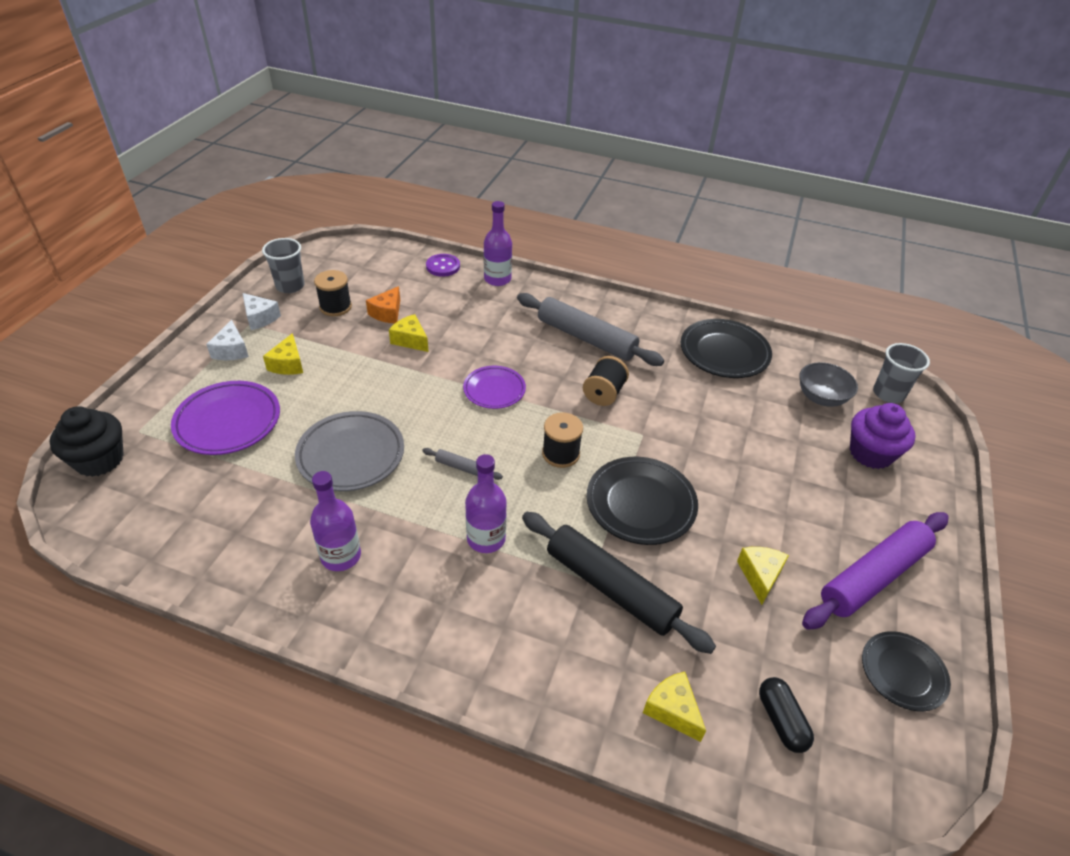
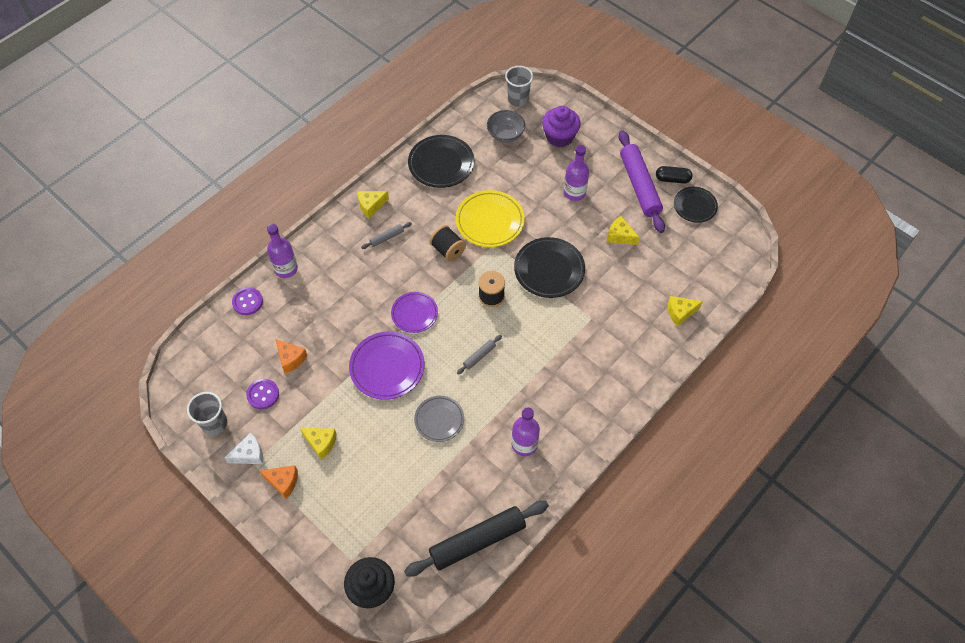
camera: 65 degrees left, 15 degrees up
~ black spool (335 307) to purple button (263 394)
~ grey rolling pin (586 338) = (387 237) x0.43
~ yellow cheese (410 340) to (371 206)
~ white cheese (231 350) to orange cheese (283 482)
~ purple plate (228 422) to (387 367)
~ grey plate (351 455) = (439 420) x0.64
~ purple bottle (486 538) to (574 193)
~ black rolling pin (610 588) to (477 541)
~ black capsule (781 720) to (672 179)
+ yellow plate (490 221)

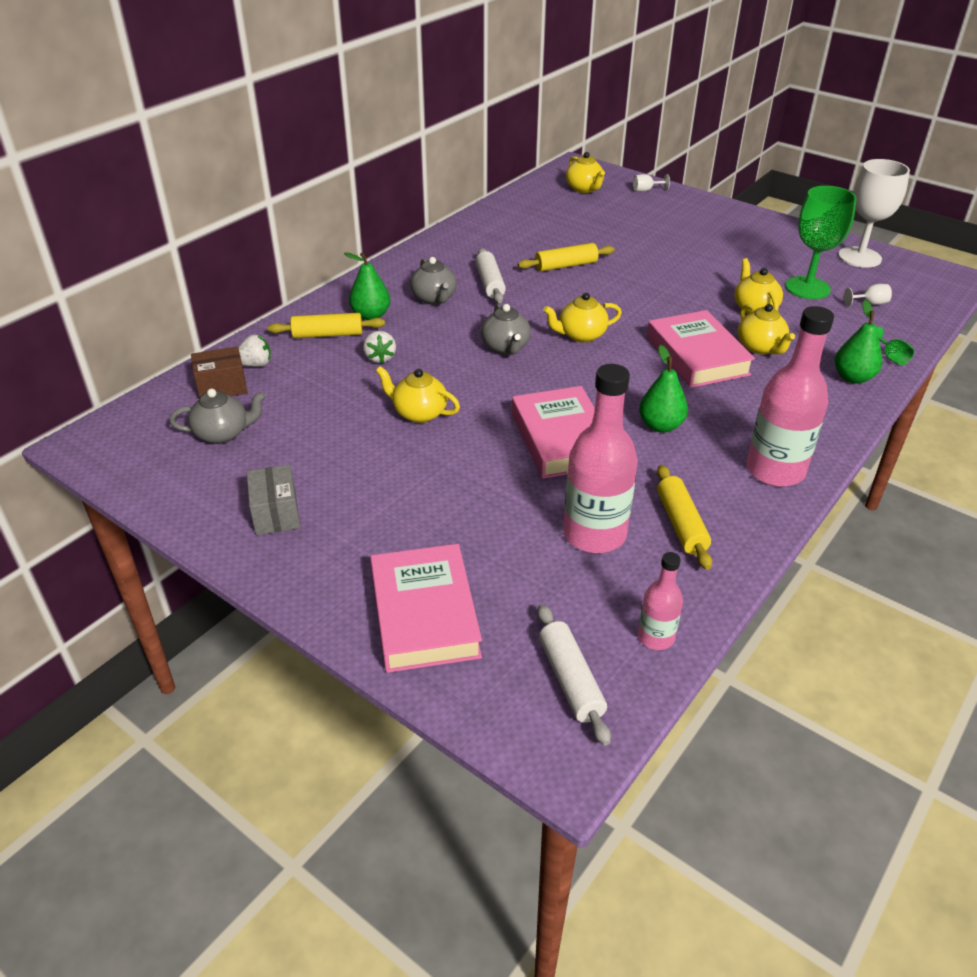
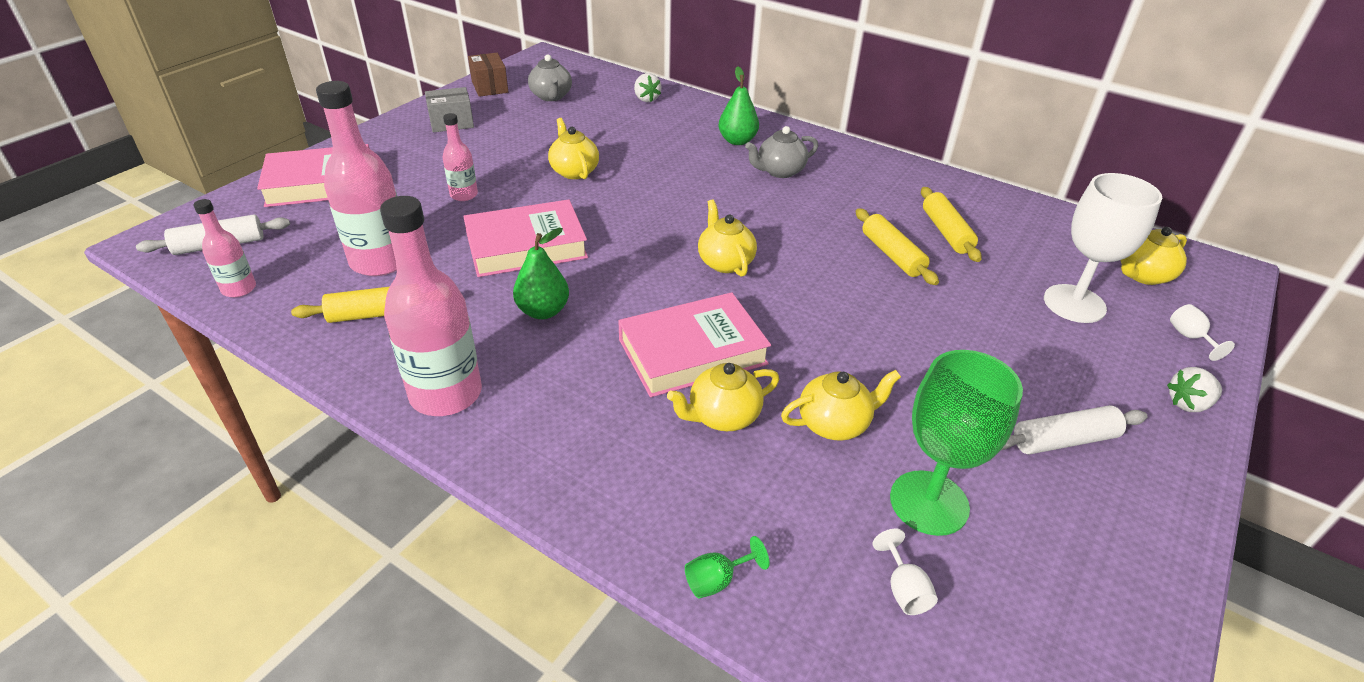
camera: 85 degrees right, 0 degrees up
~ white goblet (859 257) to (1074 304)
~ white rolling pin (490 283) to (1064 440)
- green pear (853 377)
- grey teapot (505 347)
~ yellow rolling pin (327 334) to (946 232)
~ white strawberry (380 358) to (1188 404)
~ brown box (222 387) to (490 87)
~ yellow teapot (419 413) = (574 171) 45 degrees counterclockwise
+ pink bottle (464 195)

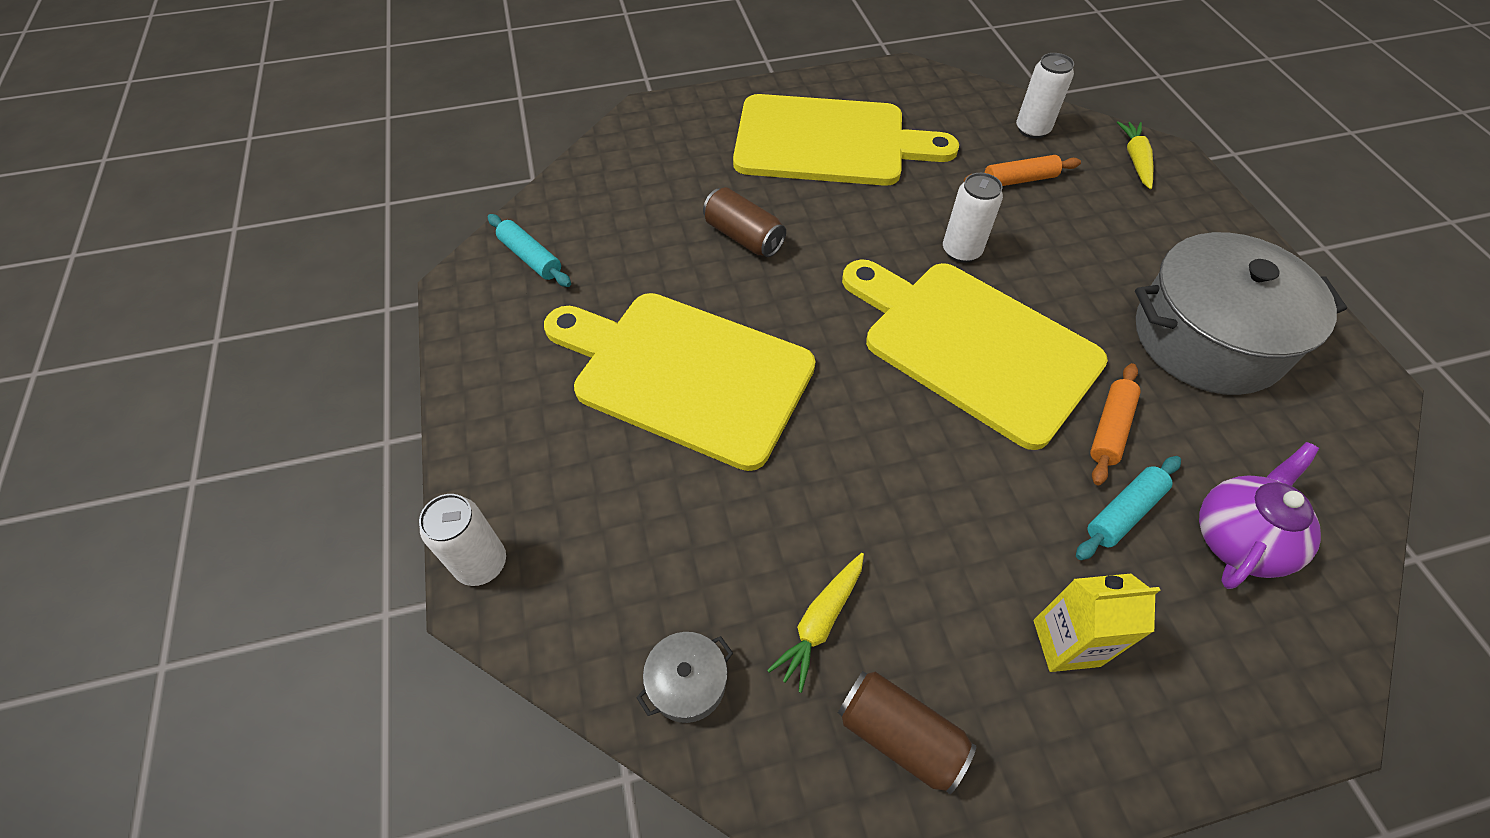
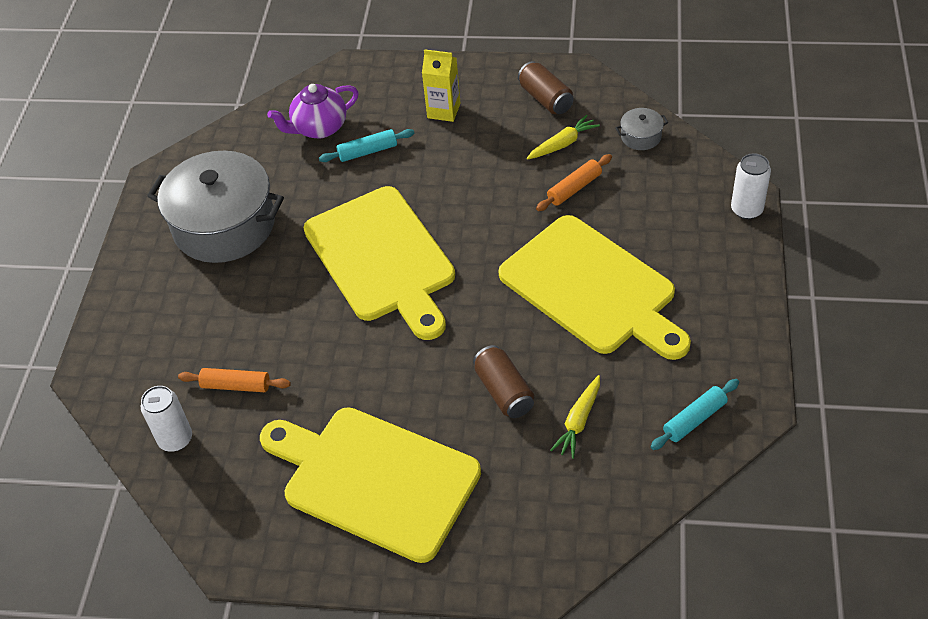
camera: 155 degrees left, 5 degrees down
~ yellow carrot (1135 160) to (578 421)
- white can (961 251)
~ turquoise rolling pin (530 258) = (694 419) 75 degrees clockwise
~ orange rolling pin (1110 428) to (574 188)

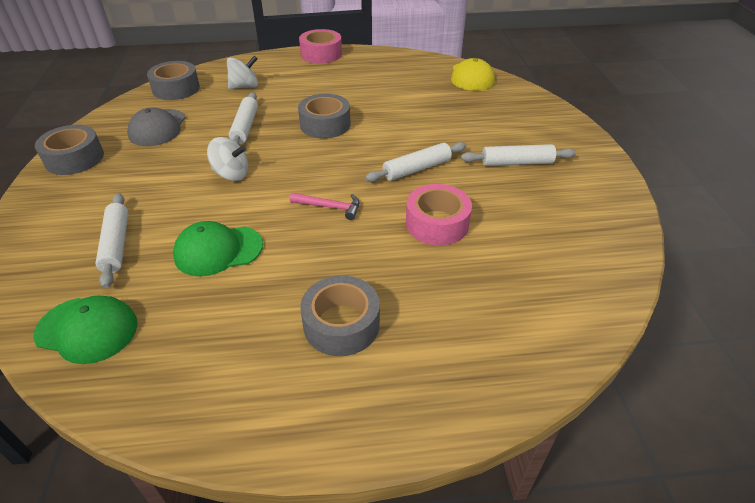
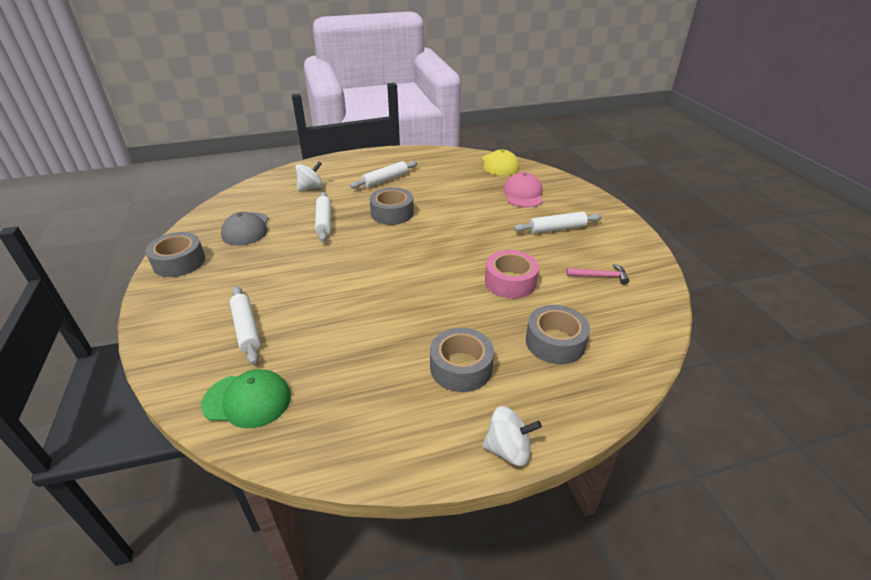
camera: 10 degrees left, 5 degrees down
- pink tape (321 54)
~ grey tape (176 89) to (555 342)
~ white spinning top (231 174) to (508 449)
~ white rolling pin (416 169) to (385 180)
~ pink hammer (330 207) to (600 276)
- green cap (218 250)
+ pink cap (523 194)

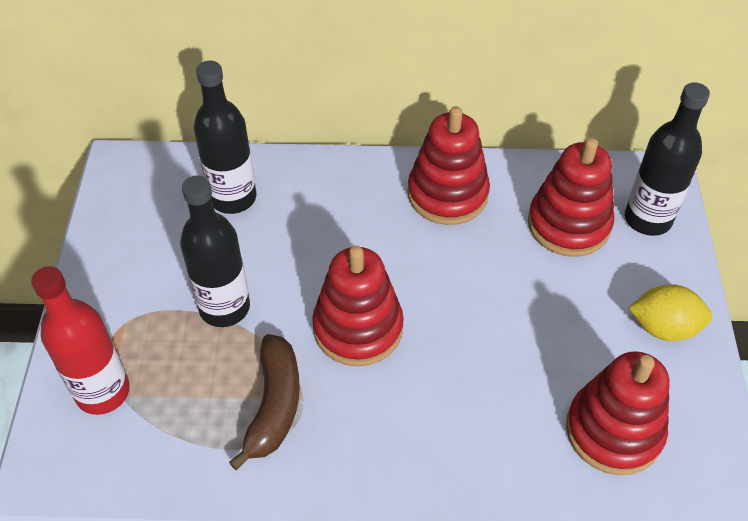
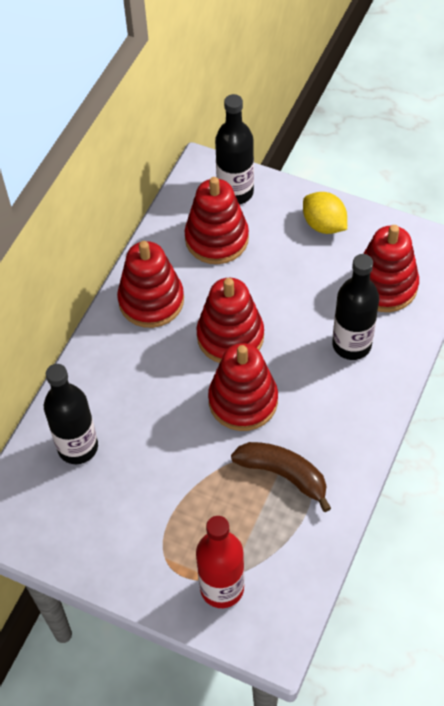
camera: 65 degrees left, 5 degrees up
~ black bottle (224 307) to (351 344)
~ yellow lemon (663 327) = (324 225) 75 degrees counterclockwise
+ red stacking toy (230 336)

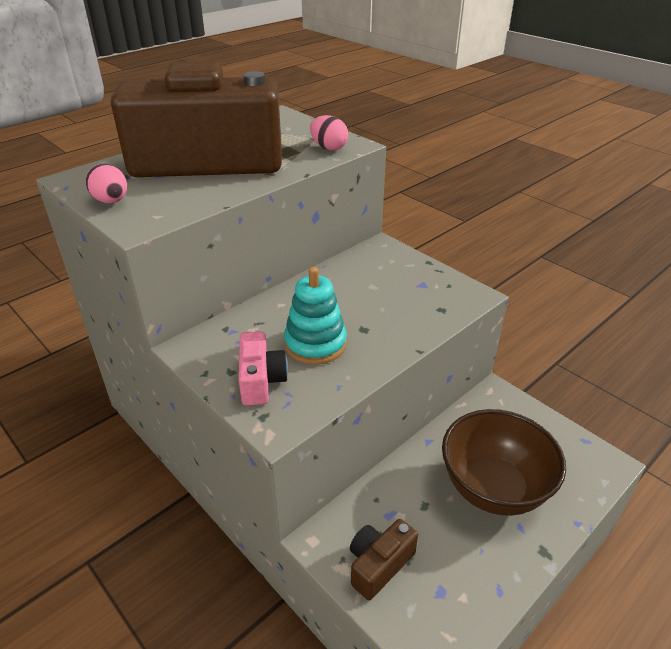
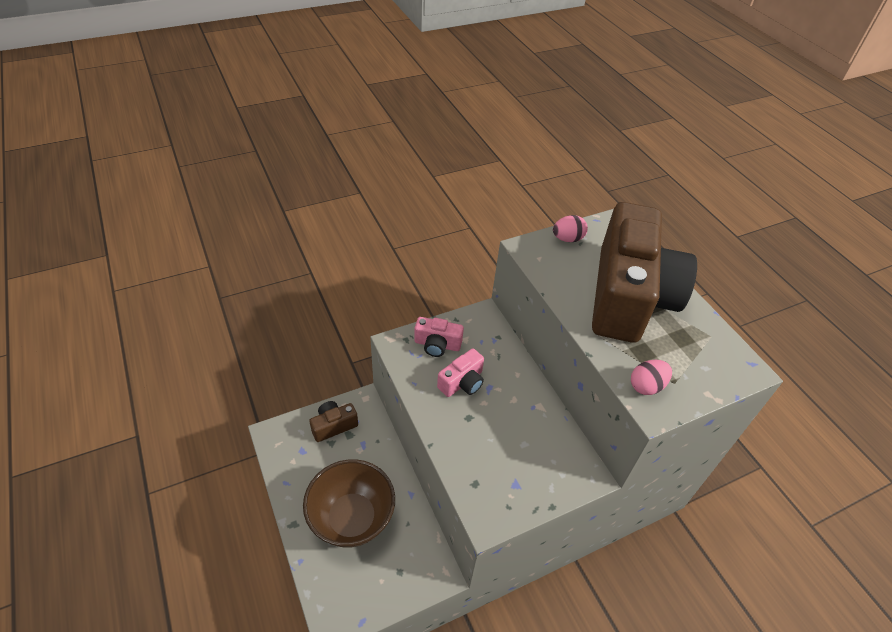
camera: 105 degrees right, 10 degrees up
~ turquoise stacking toy (315 344) to pink camera (462 382)
~ brown camera (379 565) = (334 426) 90 degrees counterclockwise

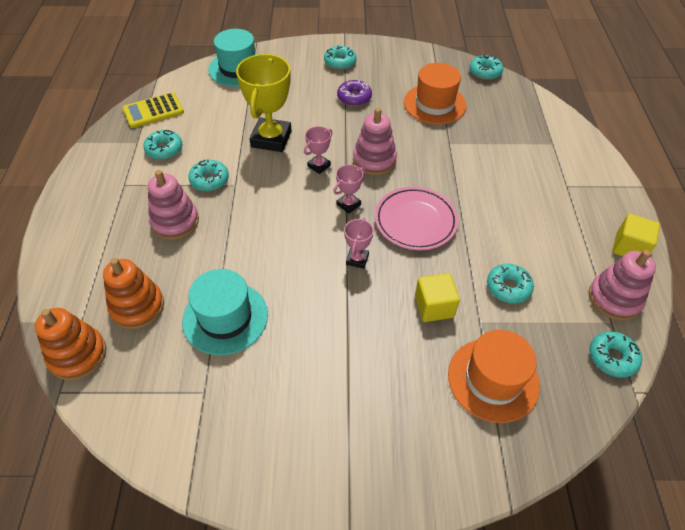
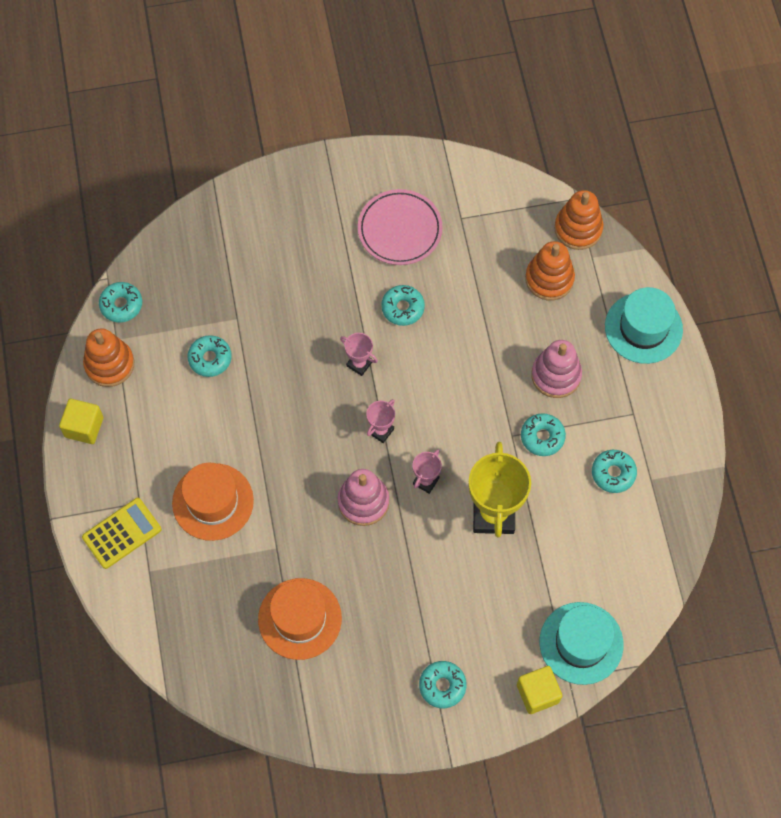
camera: 170 degrees right, 15 degrees up
~ turquoise donut (485 72) to (402 308)
- purple donut (354 98)
~ yellow calculator (153 111) to (122 533)
~ pink plate (415 221) to (400 230)
~ pink trophy (357 259) = (359 364) 60 degrees counterclockwise
~ pink stacking toy (614 298) to orange stacking toy (109 364)
~ turquoise hat (225 317) to (643 328)
~ yellow cube (434 306) to (537 693)
~ orange hat (493 379) to (213 502)

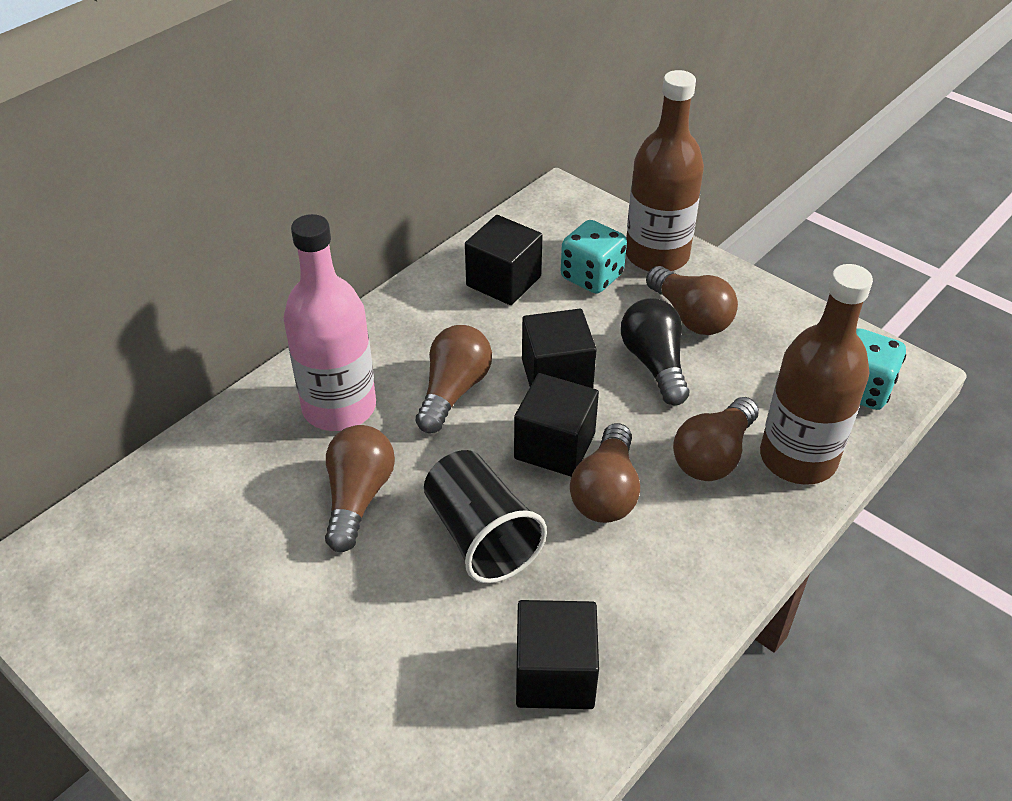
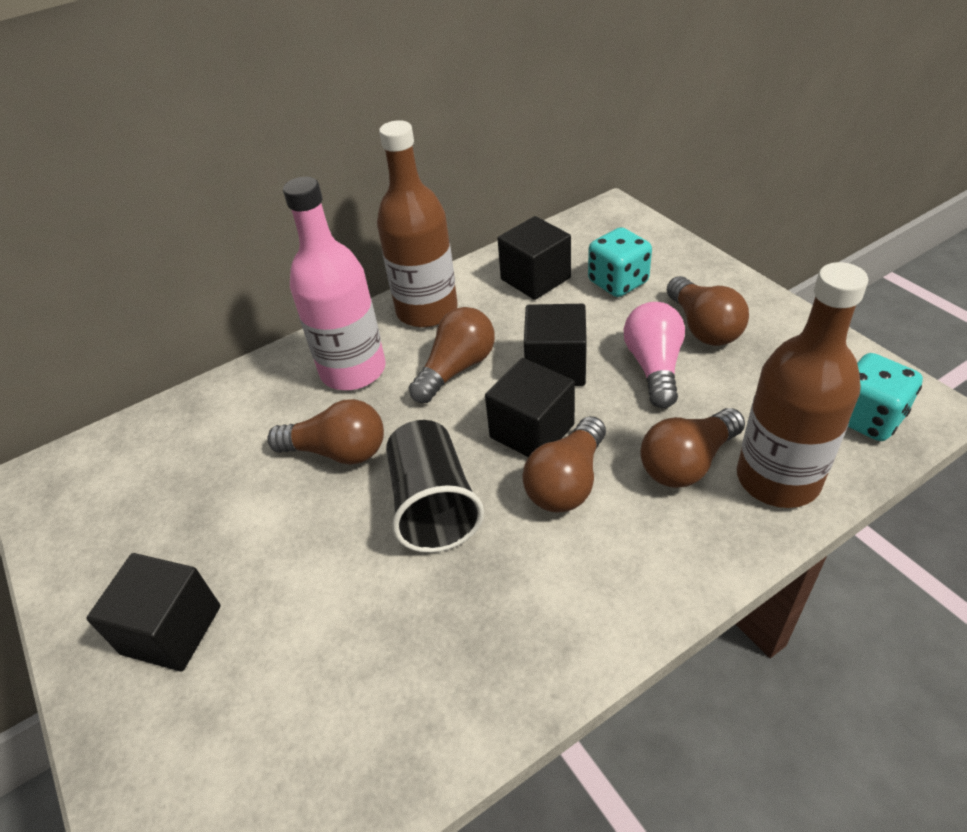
camera: 20 degrees right, 0 degrees up
~ brown bottle (657 255) to (427 310)
~ black light bulb (654 363) to pink light bulb (654 366)
~ brown light bulb (358 497) = (338 451) 75 degrees clockwise
~ black cube (554 674) to (171 630)

